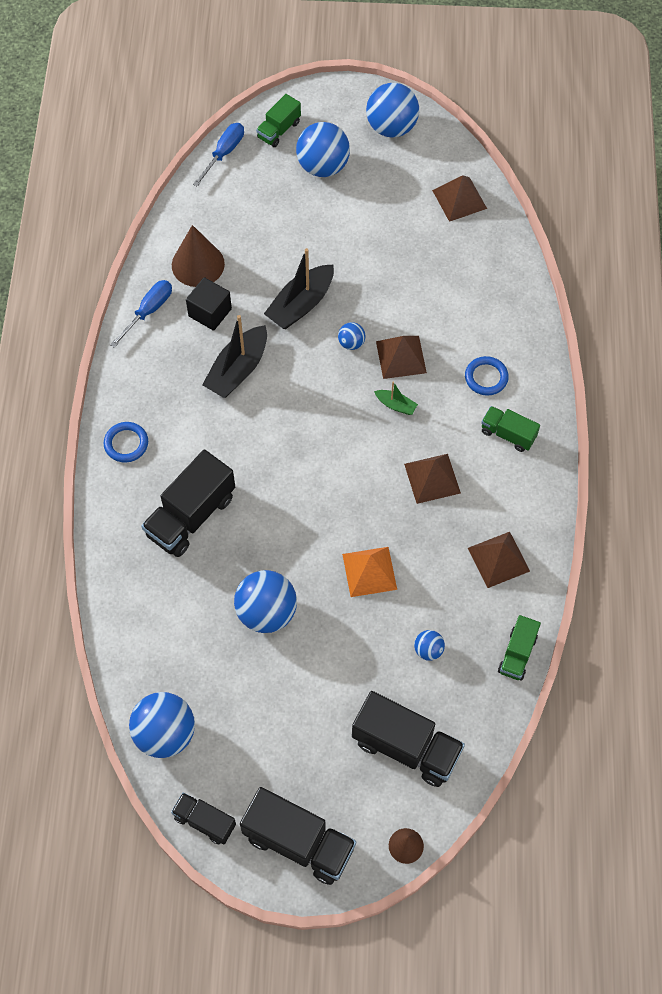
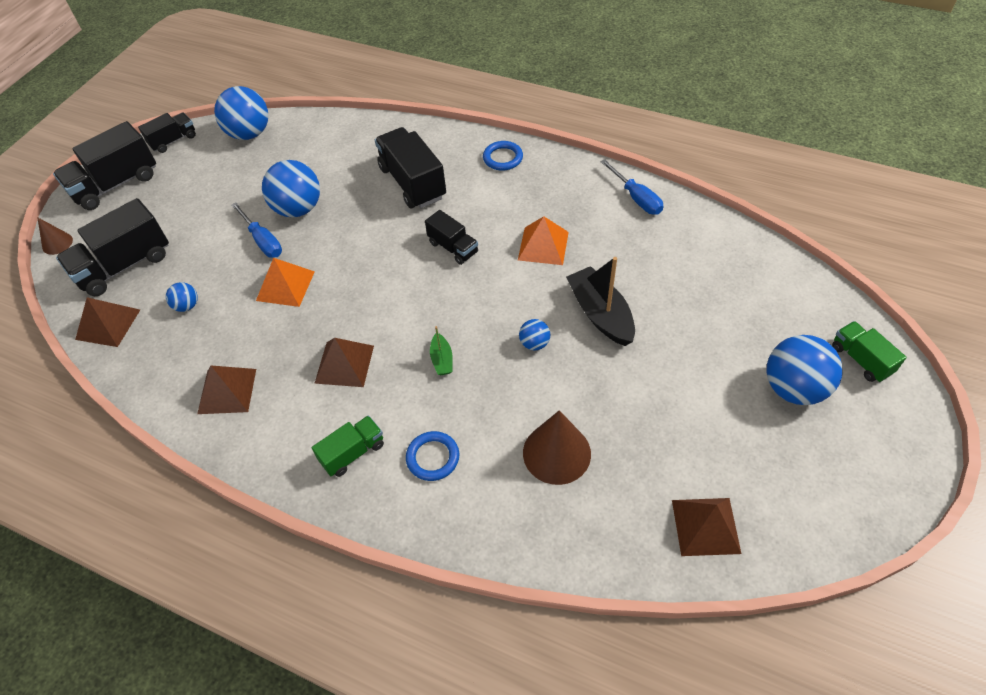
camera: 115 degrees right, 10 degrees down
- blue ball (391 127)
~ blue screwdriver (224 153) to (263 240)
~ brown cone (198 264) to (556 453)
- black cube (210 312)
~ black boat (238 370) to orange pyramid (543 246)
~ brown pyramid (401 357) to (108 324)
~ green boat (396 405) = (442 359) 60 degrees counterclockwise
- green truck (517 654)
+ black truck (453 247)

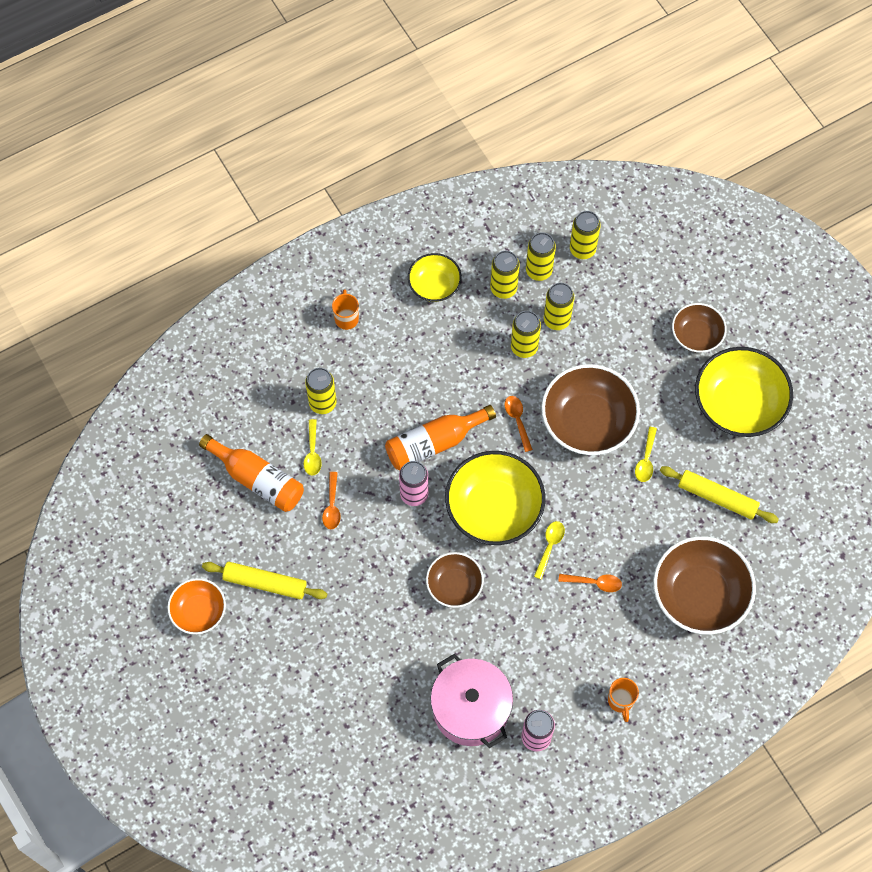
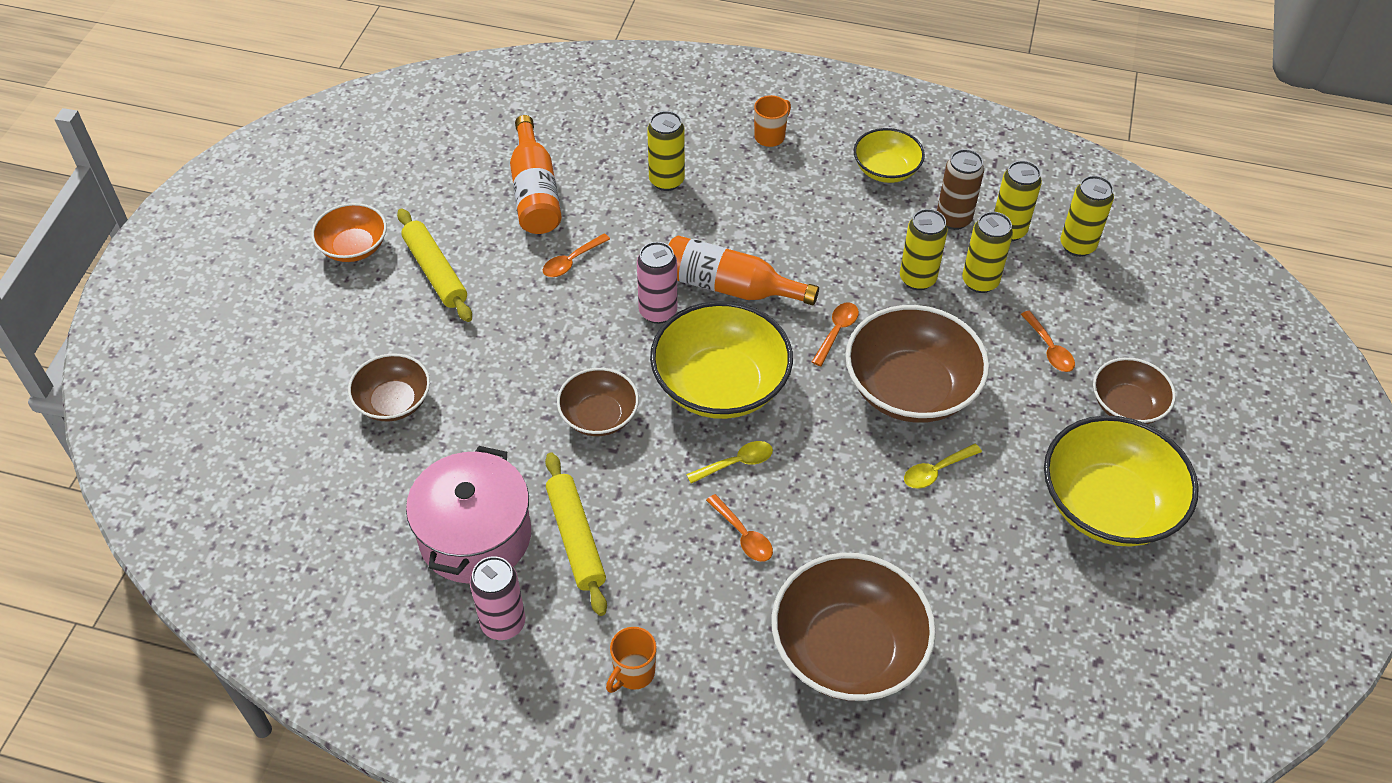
camera: 45 degrees right, 15 degrees down
~ yellow can (503 288) to brown can (953 219)
- yellow spoon (312 453)
~ yellow rolling pin (717 498) to (575 538)
+ orange spoon (1049 349)
+ brown bowl (393 402)

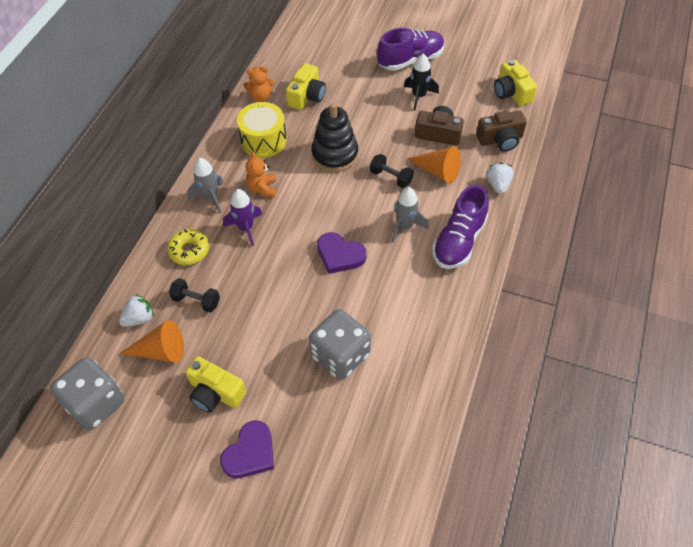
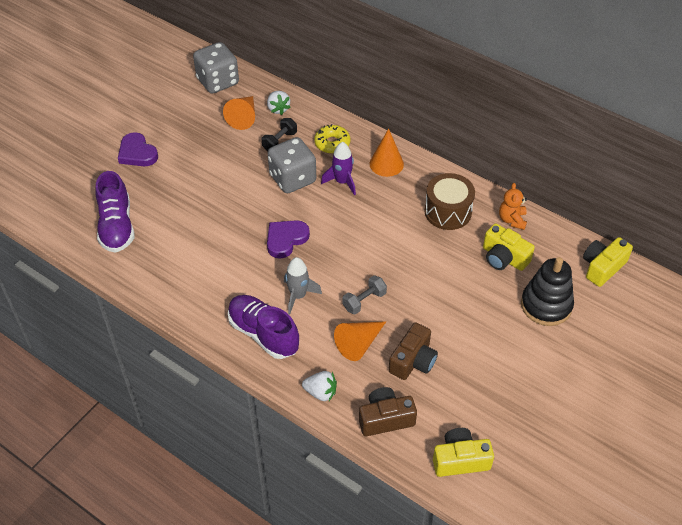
camera: 105 degrees right, 5 degrees down
~ purple shoe (410 60) to (117 226)
- black rocket (419 96)
~ yellow drum (263 140) to brown drum (448 211)
~ black stacking toy (335 155) to (546 305)
~ brown camera (500 139) = (385 419) 75 degrees clockwise
- orange teddy bear (262 188)
~ black dumbbell (391 177) to grey dumbbell (364 301)
~ grey rocket (210 198) to orange cone (386 164)
~ grey dice (340 355) to (292 179)
~ yellow camera (215 392) to (602 267)

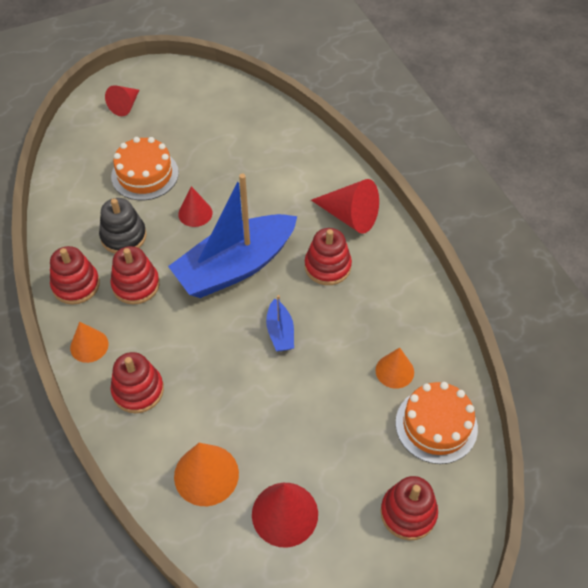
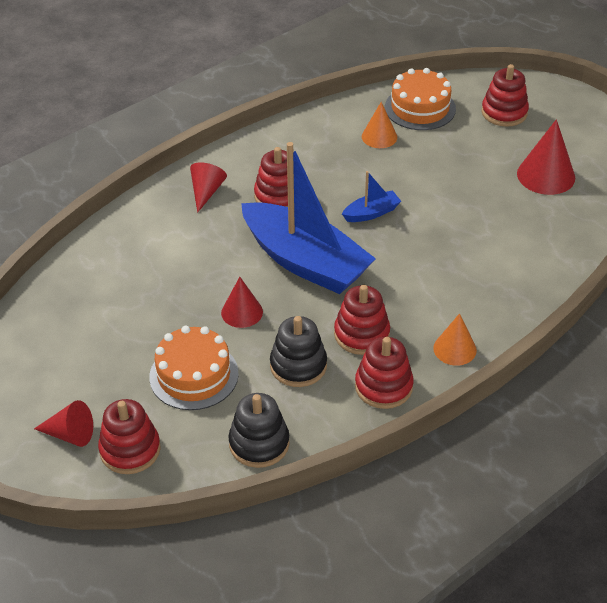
camera: 105 degrees left, 10 degrees down
~ red cone (349 216) = (206 192) x0.64
~ red stacking toy (138 390) to (130 450)
- orange cone (206 475)
+ black stacking toy (259 443)

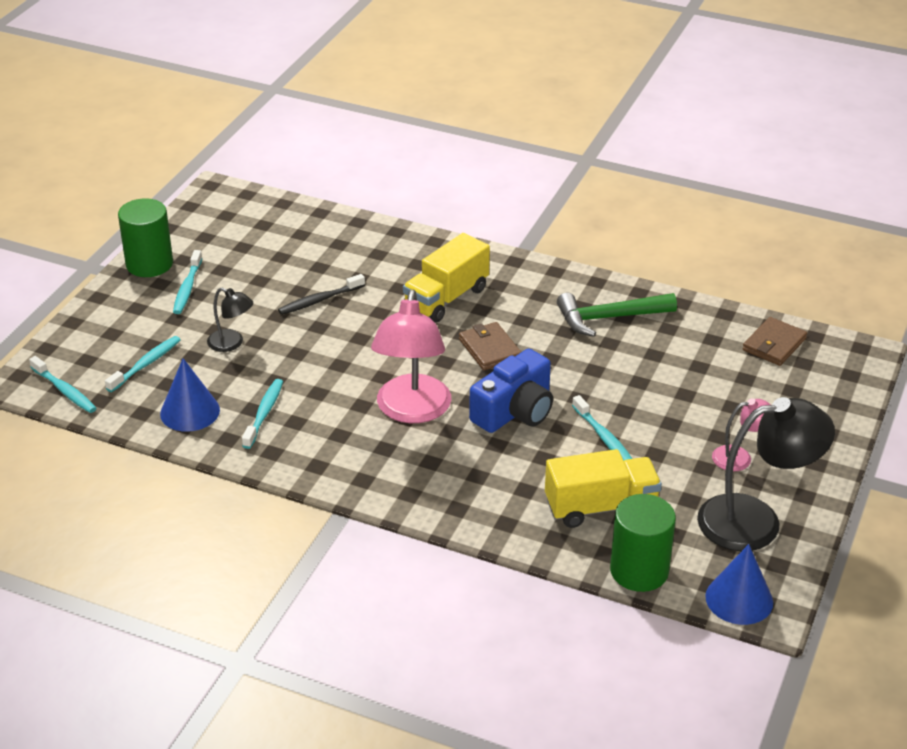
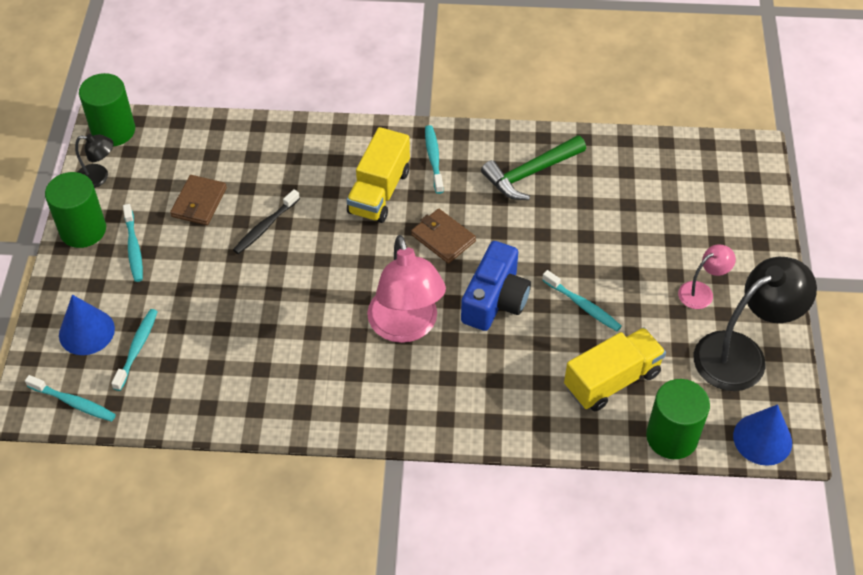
camera: 20 degrees left, 15 degrees up
~ black lamp (232 343) to (99 177)
~ brown wallet (774 344) to (199 202)
~ blue cone (190 411) to (86 331)
~ turquoise toothbrush (264 413) to (433 158)
+ green cylinder (113 131)

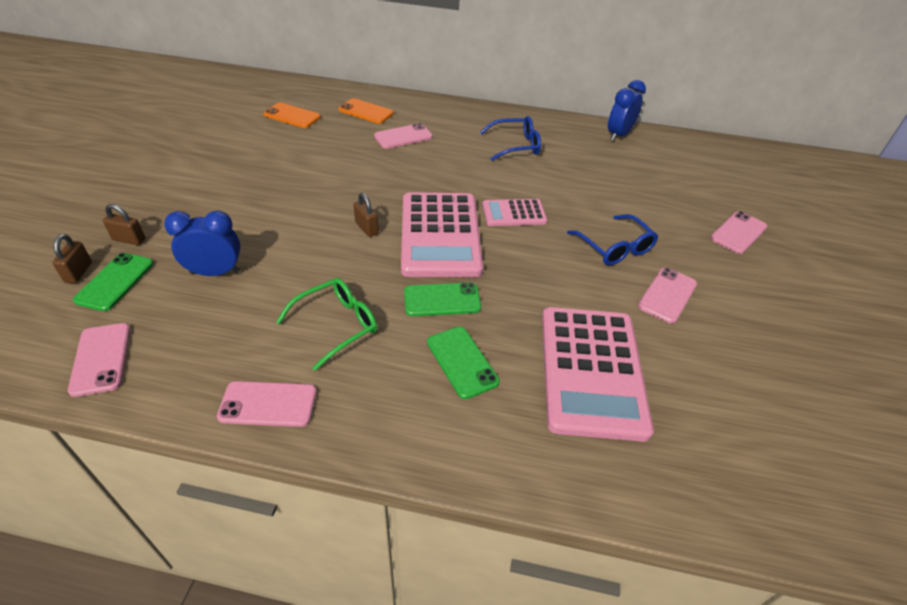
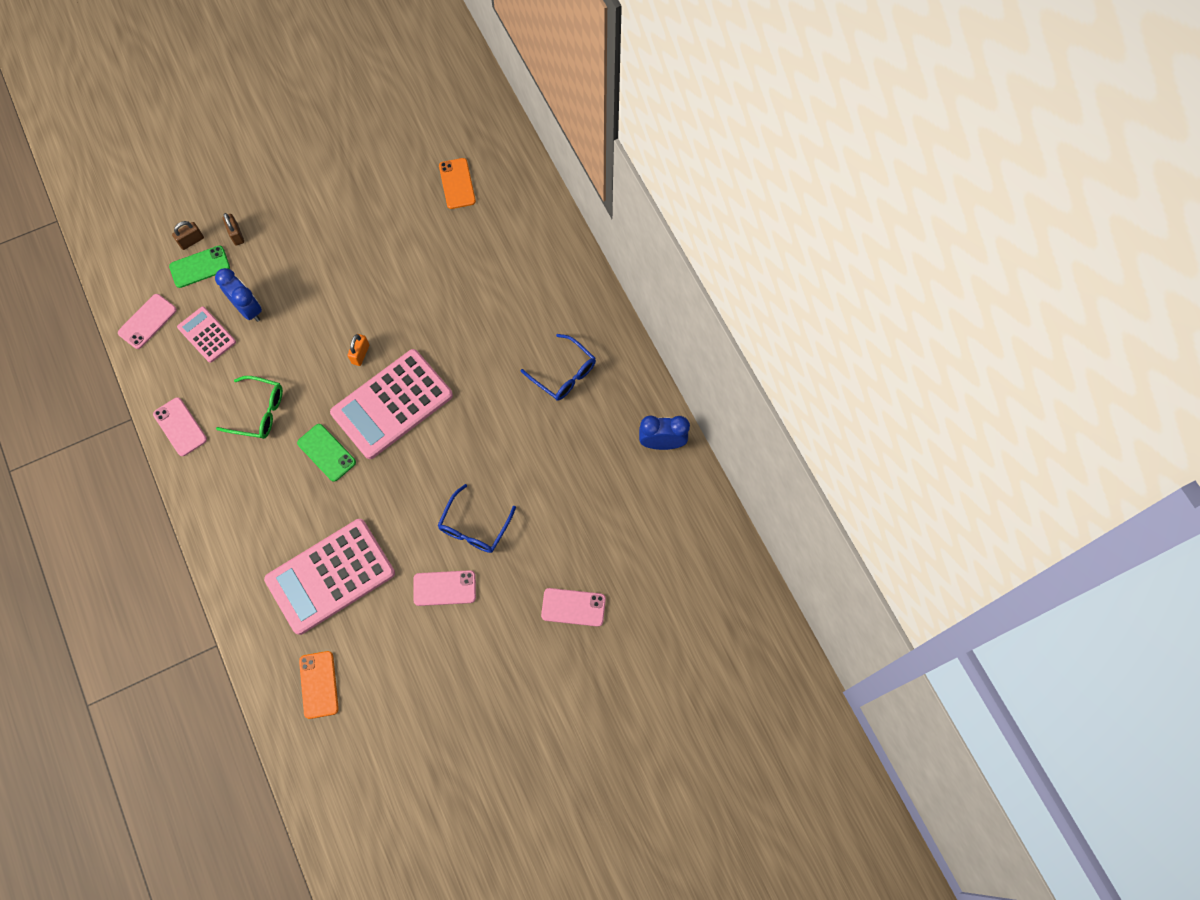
camera: 55 degrees right, 25 degrees up
~ orange phone (366 112) to (319 684)
- pink phone (403 136)
~ brown padlock (366 228) to orange padlock (360 354)
~ pink calculator (514 213) to (207 335)
- green phone (462 362)

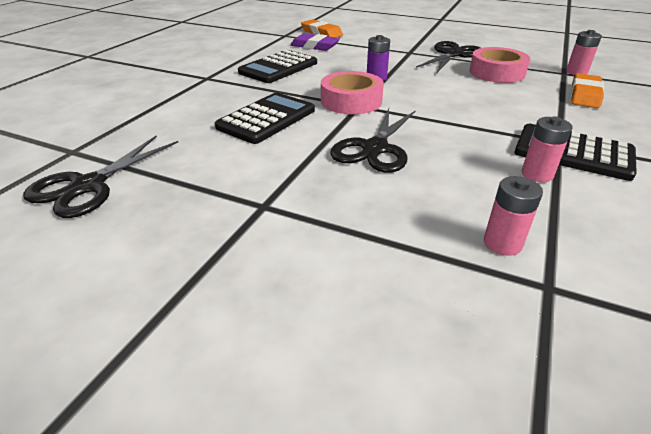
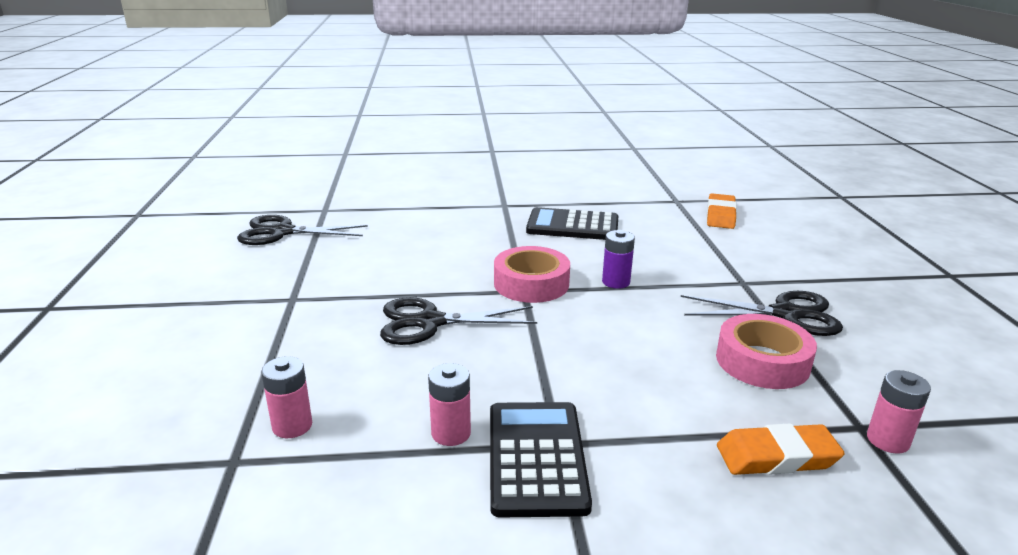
camera: 60 degrees right, 10 degrees down
- purple eraser (314 46)
- black calculator (267 119)

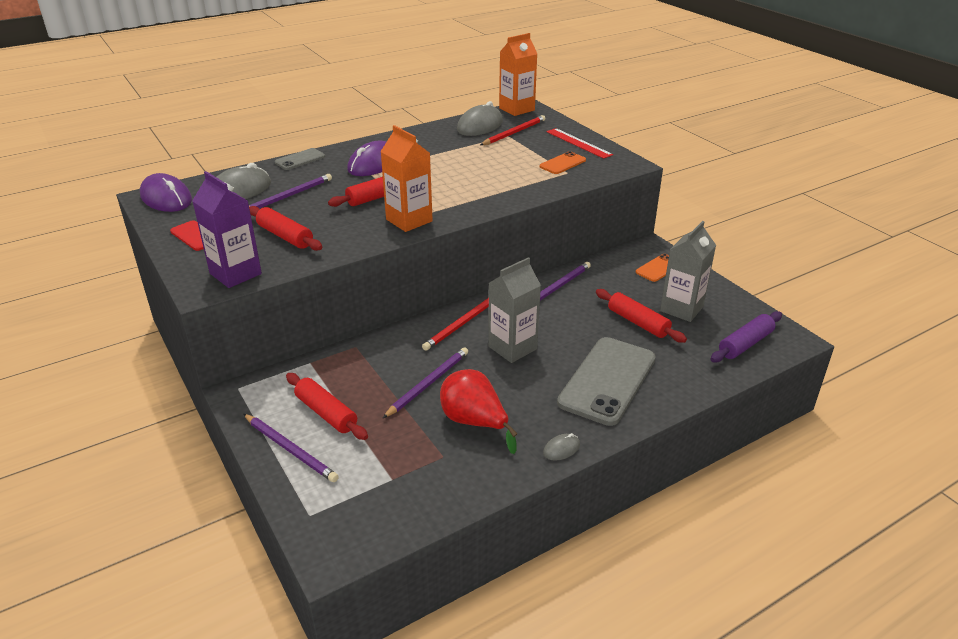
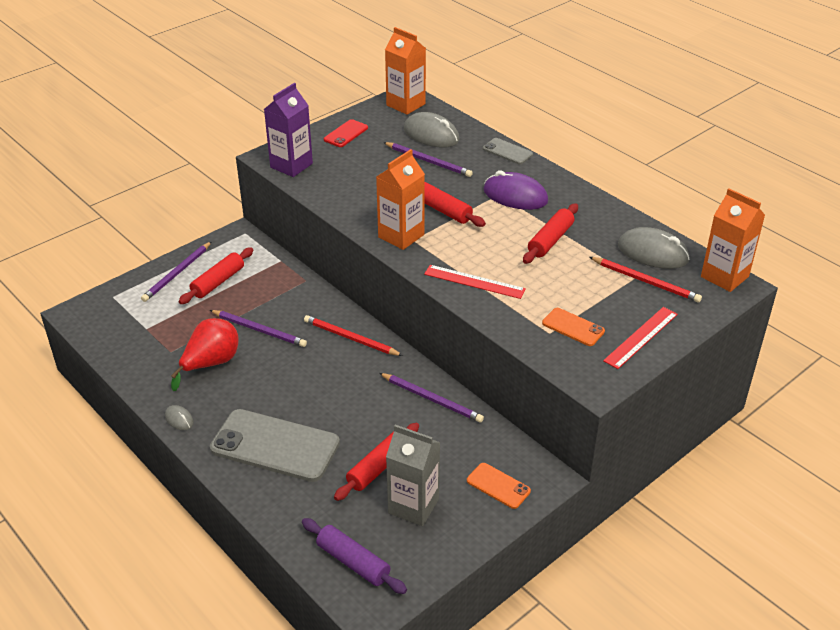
camera: 80 degrees right, 5 degrees up
~ purple mouse (166 198) to orange carton (405 104)
~ red rolling pin (285 236) to (550 240)
- grey carton (512 348)
+ red ruler (474 282)

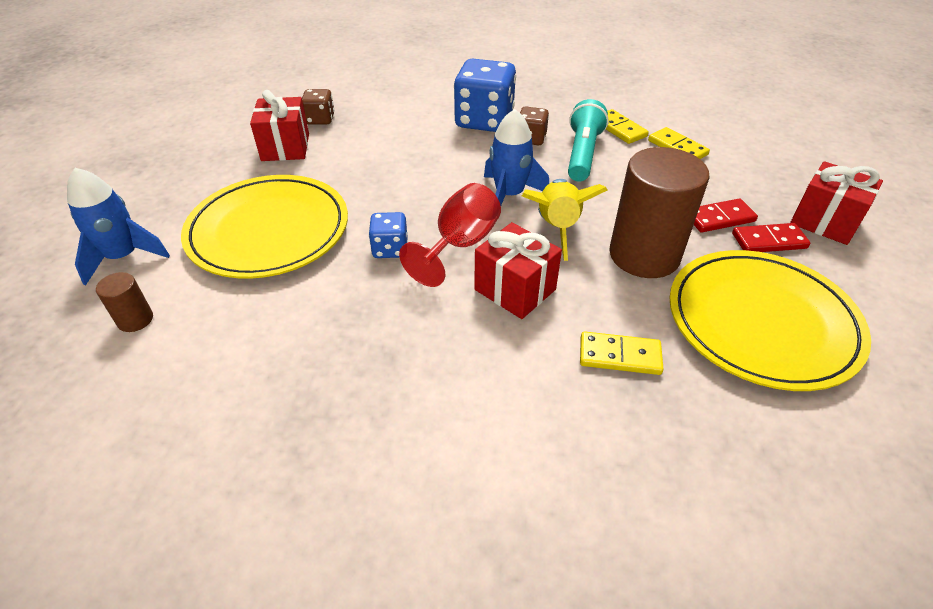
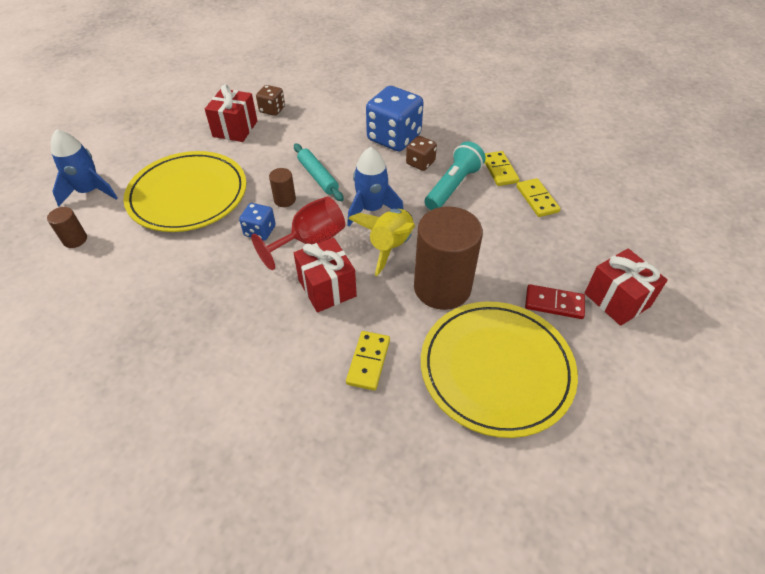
camera: 20 degrees right, 5 degrees up
- red domino (719 218)
~ yellow domino (619 355) = (368 361) 75 degrees clockwise
+ turquoise rolling pin (318 176)
+ brown cylinder (285 200)

